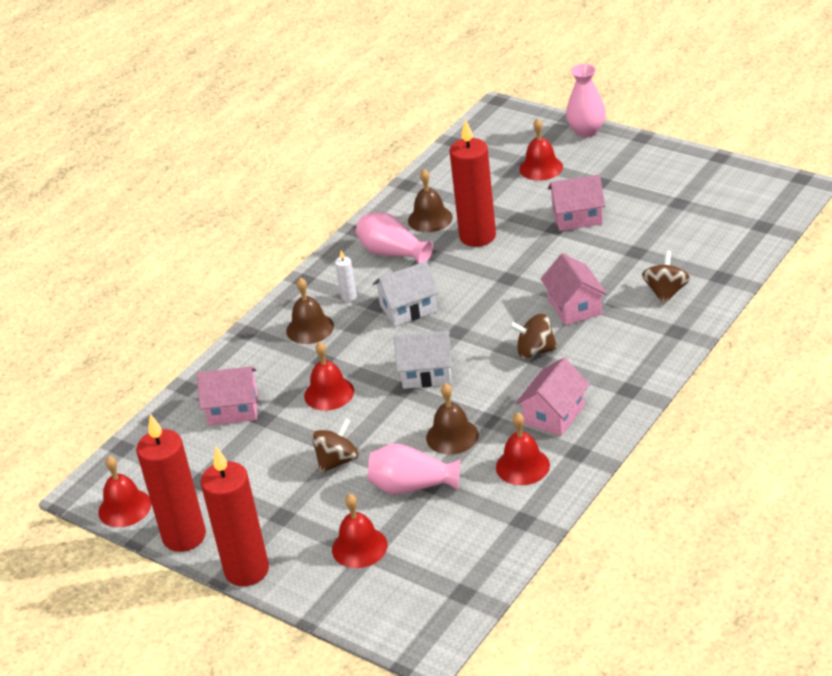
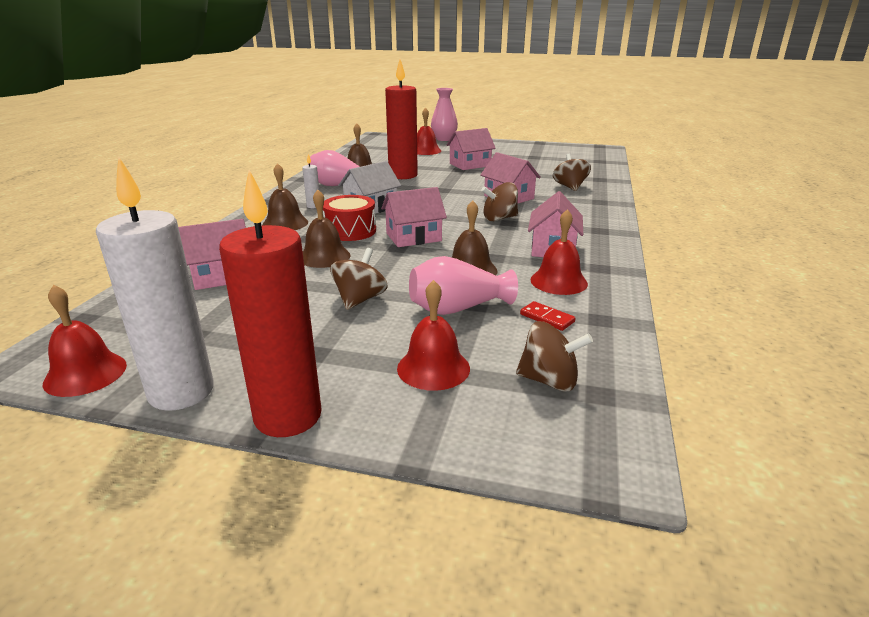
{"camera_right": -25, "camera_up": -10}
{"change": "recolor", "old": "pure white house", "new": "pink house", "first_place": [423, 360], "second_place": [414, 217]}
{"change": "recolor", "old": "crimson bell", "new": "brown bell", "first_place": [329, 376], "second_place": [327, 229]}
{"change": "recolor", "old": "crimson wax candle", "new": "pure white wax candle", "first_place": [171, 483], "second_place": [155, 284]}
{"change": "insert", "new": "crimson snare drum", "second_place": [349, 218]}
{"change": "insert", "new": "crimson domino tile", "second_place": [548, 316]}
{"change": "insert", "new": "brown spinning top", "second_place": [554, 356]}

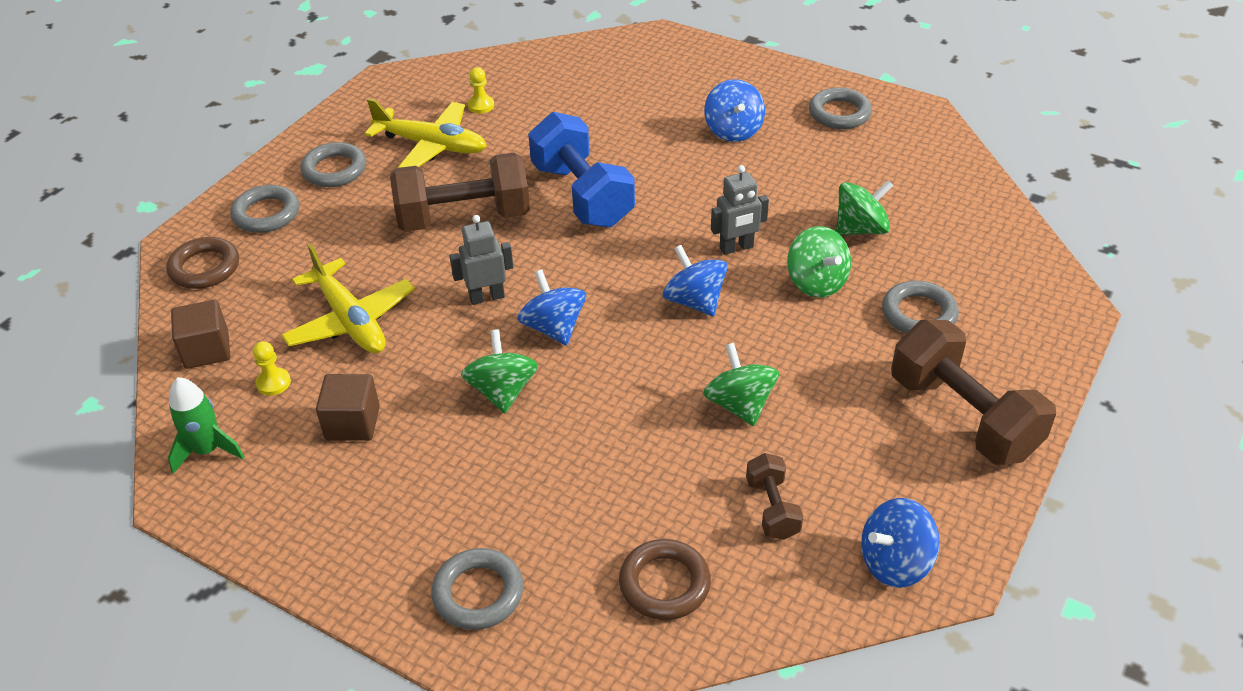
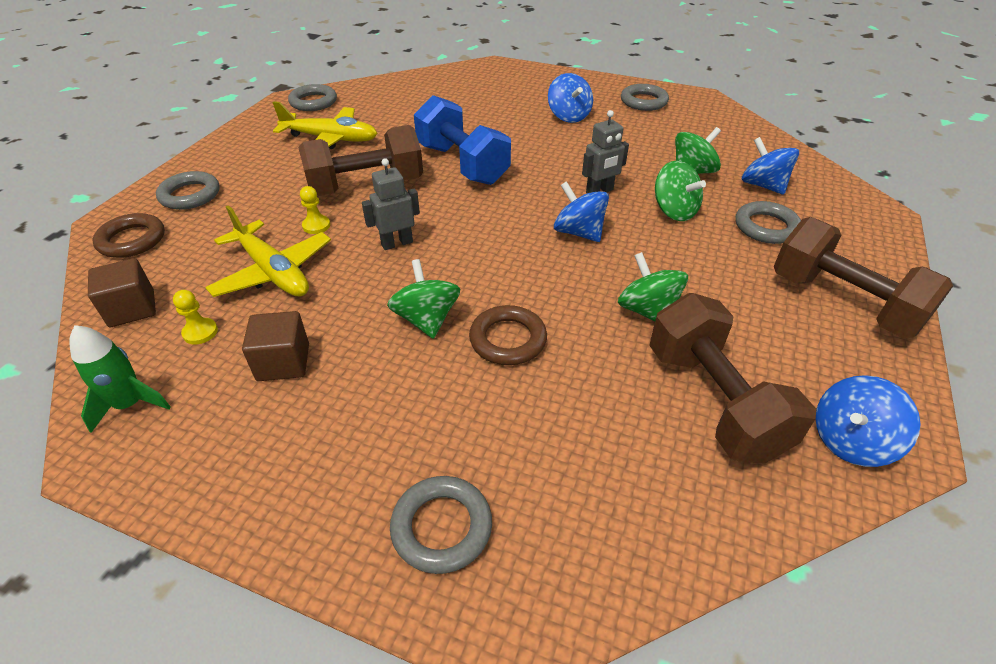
{"camera_right": -10, "camera_up": 0}
{"change": "move", "old": "yellow pawn", "first_place": [481, 90], "second_place": [315, 210]}
{"change": "move", "old": "gray hoop", "first_place": [333, 164], "second_place": [312, 97]}
{"change": "move", "old": "blue spinning top", "first_place": [551, 307], "second_place": [770, 166]}
{"change": "resize", "old": "brown hand weight", "first_place": [774, 496], "second_place": [732, 378], "factor": 2.02}
{"change": "move", "old": "brown hoop", "first_place": [665, 579], "second_place": [508, 335]}

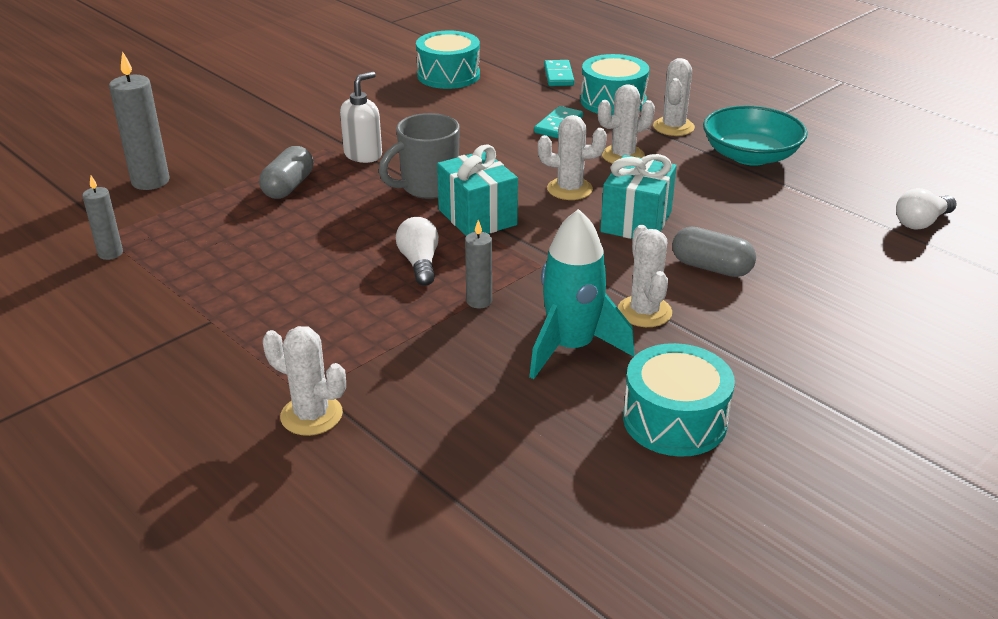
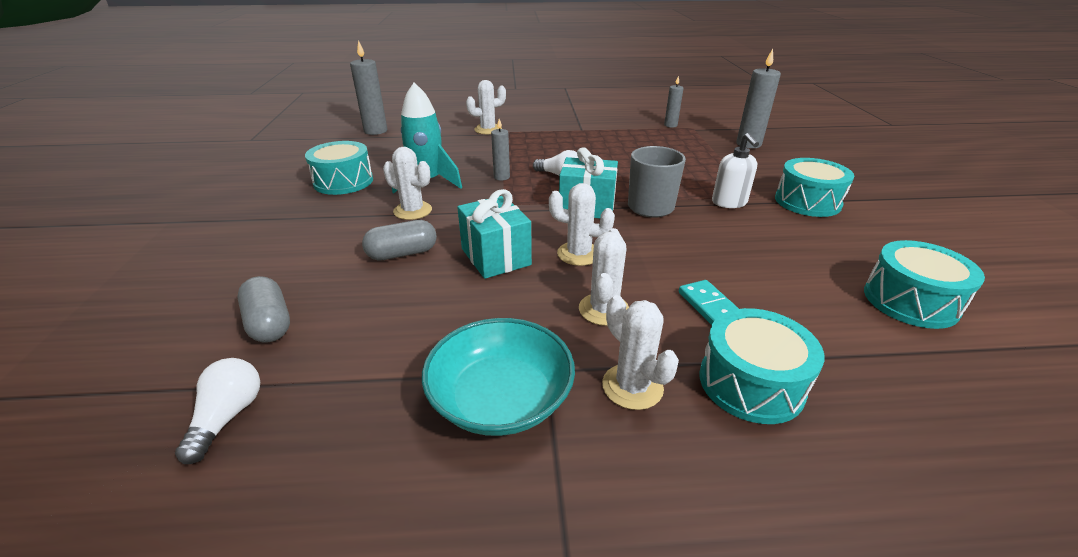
{"camera_right": 130, "camera_up": 0}
{"change": "delete", "old": "aqua domino tile", "first_place": [559, 73]}
{"change": "rotate", "old": "pure white saguaro cactus", "first_place": [572, 157], "second_place": [582, 224], "degrees": 60}
{"change": "move", "old": "gray capsule", "first_place": [286, 172], "second_place": [263, 309]}
{"change": "insert", "new": "gray wax candle", "second_place": [368, 87]}
{"change": "insert", "new": "aqua snare drum", "second_place": [814, 187]}

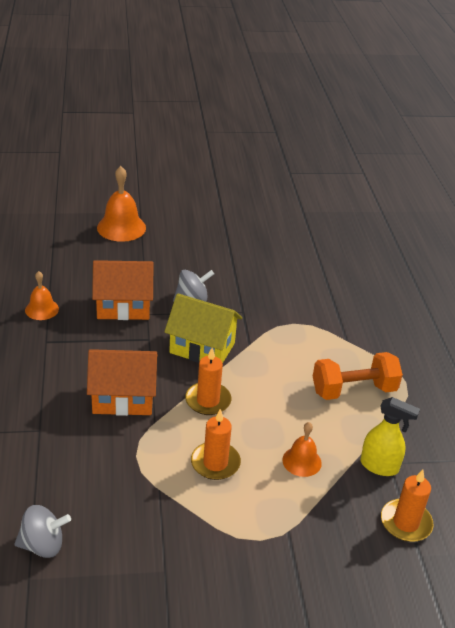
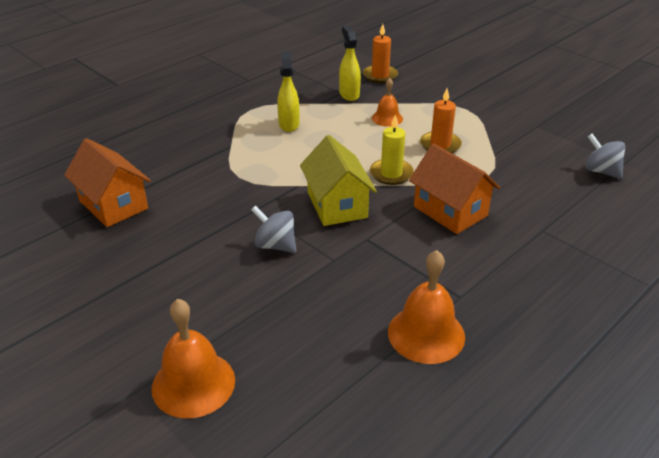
{"camera_right": -125, "camera_up": 0}
{"change": "move", "old": "orange-coloured house", "first_place": [123, 290], "second_place": [107, 182]}
{"change": "resize", "old": "orange-coloured bell", "first_place": [42, 295], "second_place": [426, 307], "factor": 1.68}
{"change": "recolor", "old": "orange-coloured wax candle", "new": "yellow wax candle", "first_place": [208, 381], "second_place": [392, 149]}
{"change": "replace", "old": "orange-coloured hand weight", "new": "yellow spray bottle", "first_place": [358, 376], "second_place": [288, 92]}

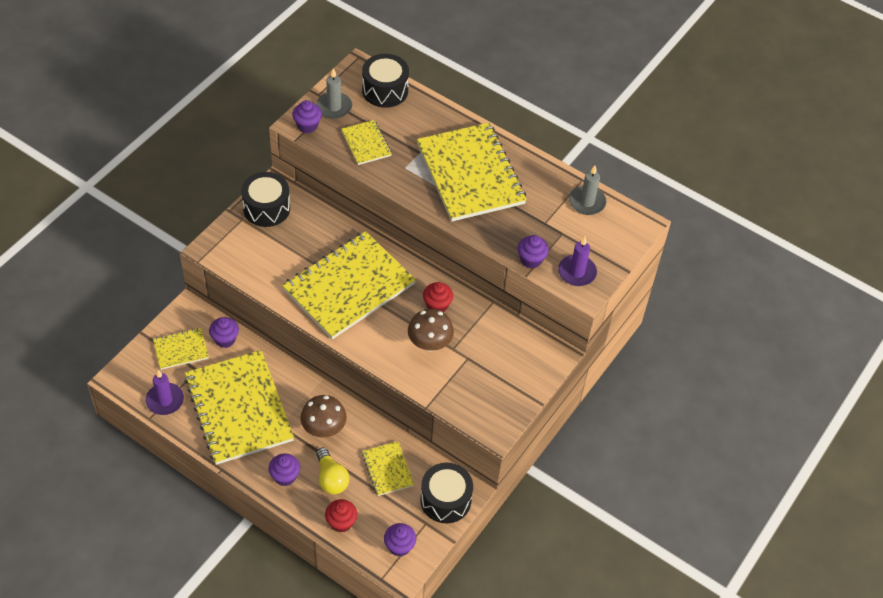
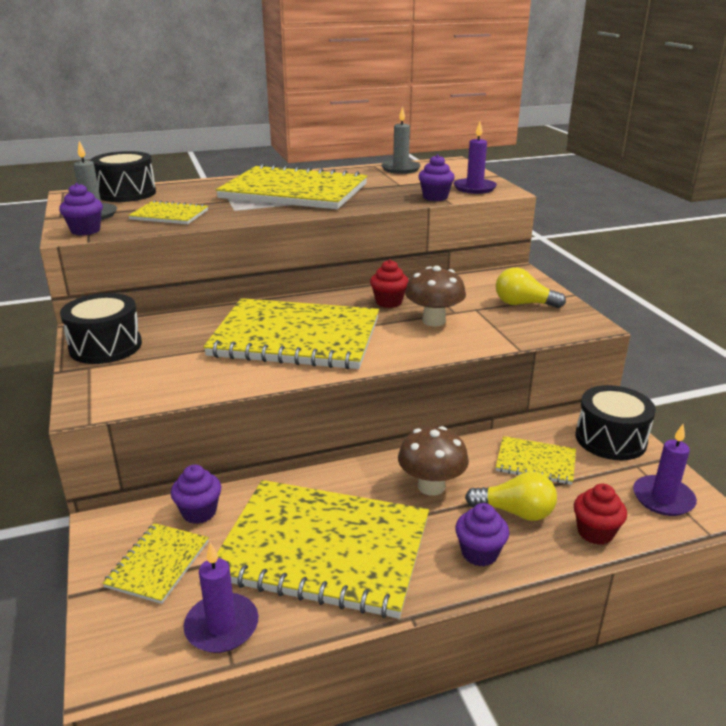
{"camera_right": -50, "camera_up": -25}
{"change": "rotate", "old": "yellow exercise book", "first_place": [349, 285], "second_place": [291, 334], "degrees": -75}
{"change": "replace", "old": "violet muffin", "new": "violet wax candle", "first_place": [400, 540], "second_place": [665, 470]}
{"change": "insert", "new": "yellow light bulb", "second_place": [531, 287]}

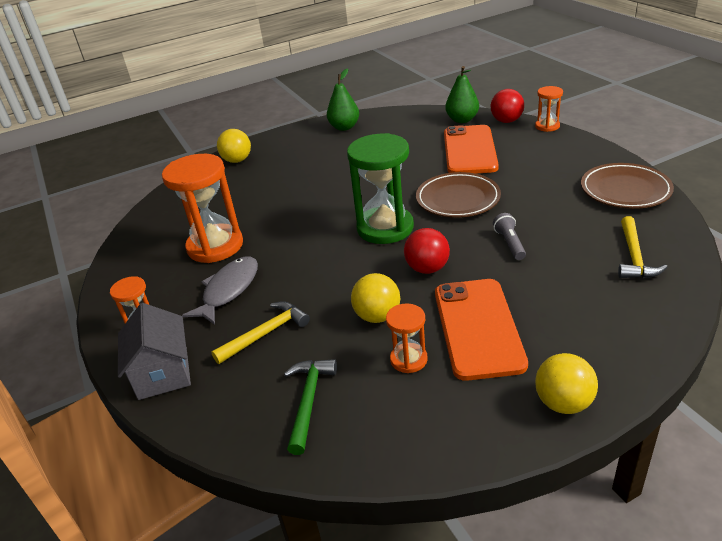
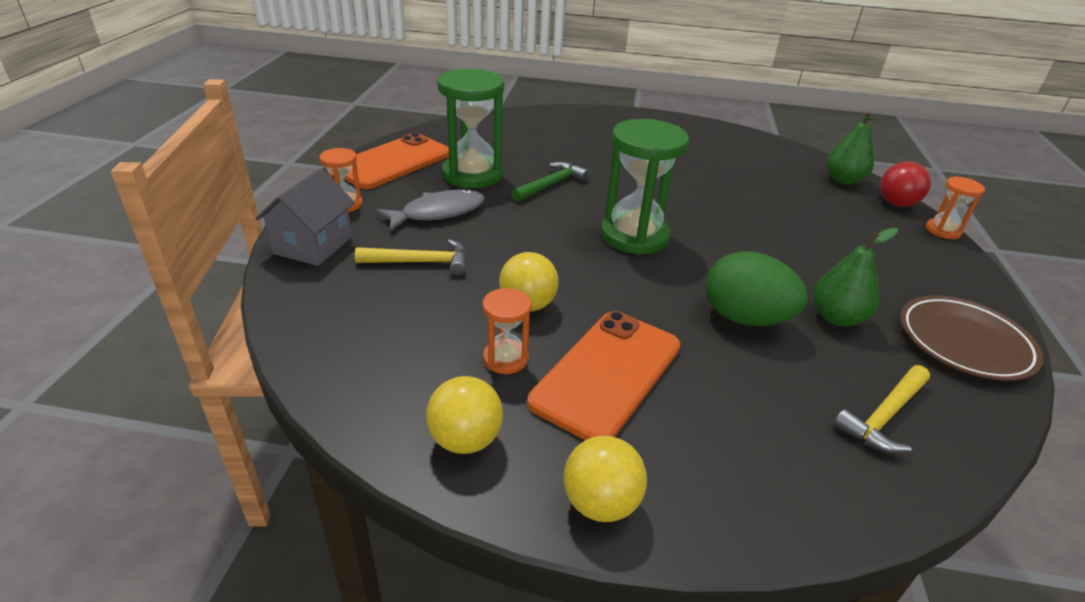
{"camera_right": 30, "camera_up": 0}
{"change": "move", "old": "green pear", "first_place": [343, 100], "second_place": [855, 277]}
{"change": "move", "old": "orange-coloured smartphone", "first_place": [471, 149], "second_place": [396, 161]}
{"change": "move", "old": "yellow sphere", "first_place": [234, 146], "second_place": [464, 415]}
{"change": "recolor", "old": "orange-coloured hourglass", "new": "green hourglass", "first_place": [202, 208], "second_place": [470, 128]}
{"change": "delete", "old": "brown plate", "first_place": [458, 195]}
{"change": "replace", "old": "gray flashlight", "new": "green egg shape", "first_place": [509, 236], "second_place": [757, 288]}
{"change": "delete", "old": "crimson sphere", "first_place": [427, 251]}
{"change": "move", "old": "green carpenter's hammer", "first_place": [310, 407], "second_place": [550, 182]}

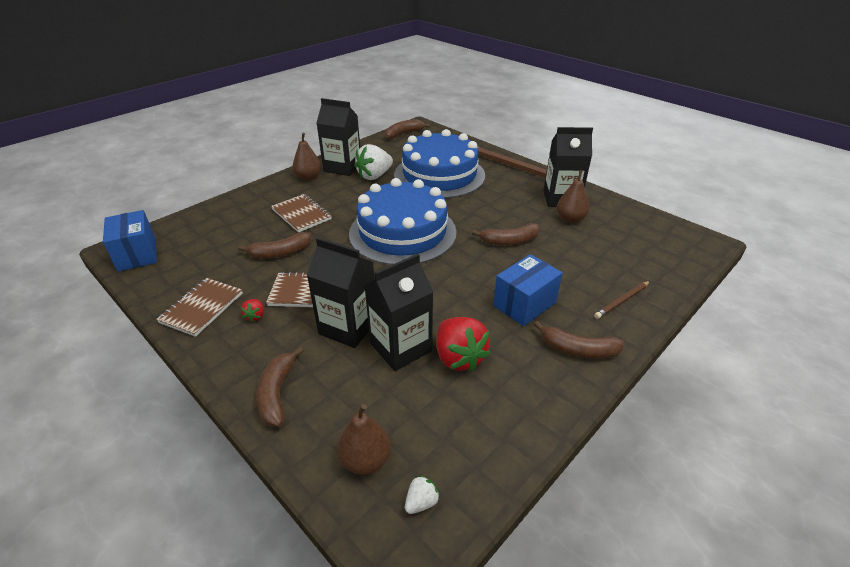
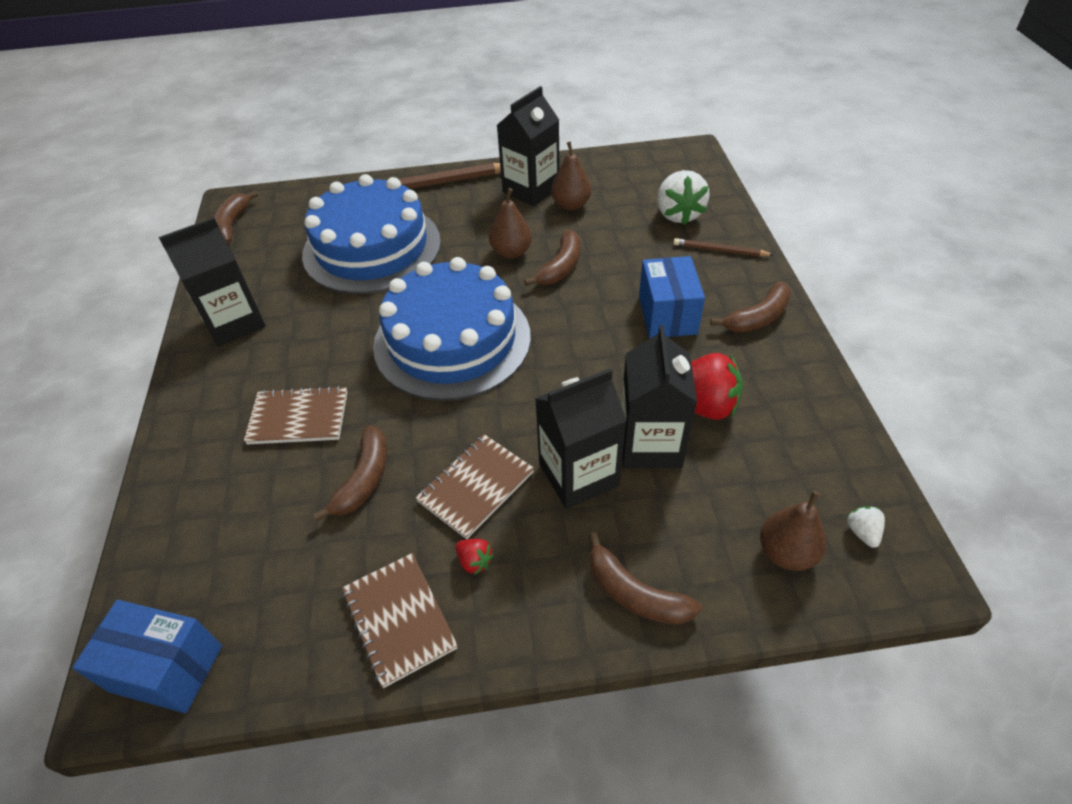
{"camera_right": -50, "camera_up": 10}
{"change": "move", "old": "brown pear", "first_place": [307, 157], "second_place": [510, 223]}
{"change": "move", "old": "pure white strawberry", "first_place": [373, 162], "second_place": [683, 197]}
{"change": "rotate", "old": "brown wooden pencil", "first_place": [622, 300], "second_place": [723, 247], "degrees": 105}

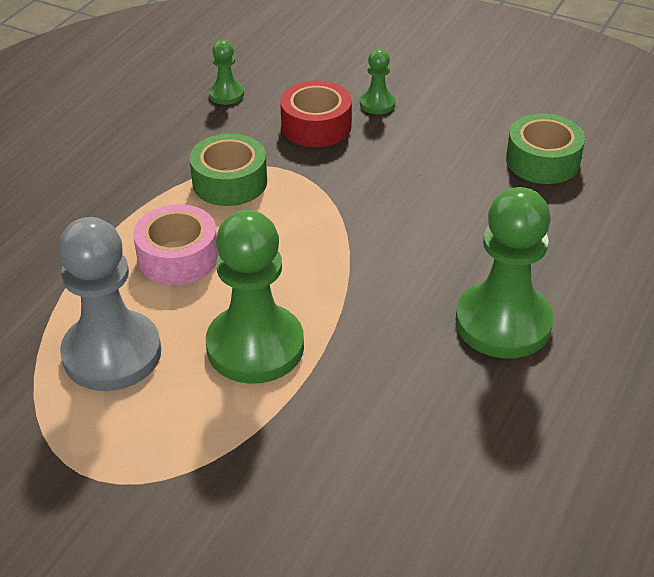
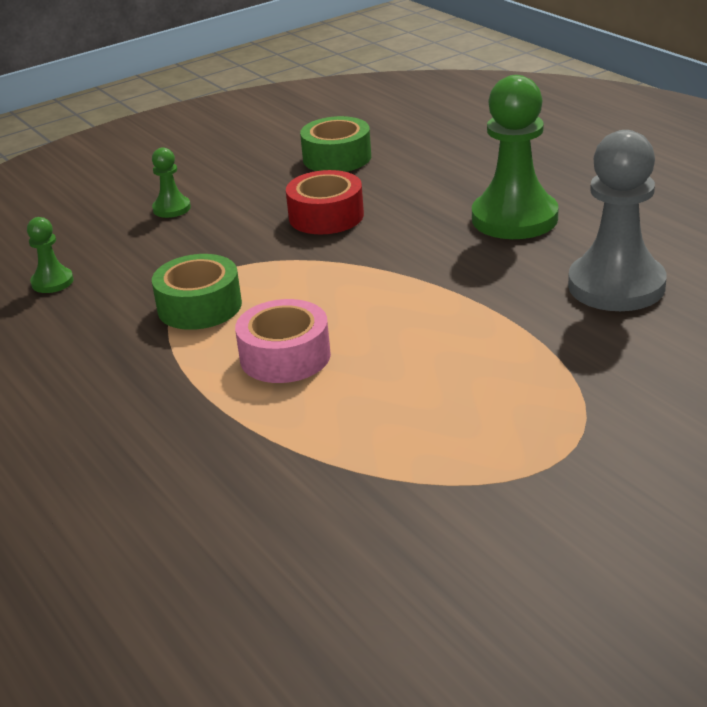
{"camera_right": -60, "camera_up": -10}
{"change": "move", "old": "crimson sticky tape", "first_place": [316, 113], "second_place": [325, 202]}
{"change": "delete", "old": "green pawn", "first_place": [255, 297]}
{"change": "move", "old": "gray pawn", "first_place": [109, 304], "second_place": [617, 220]}

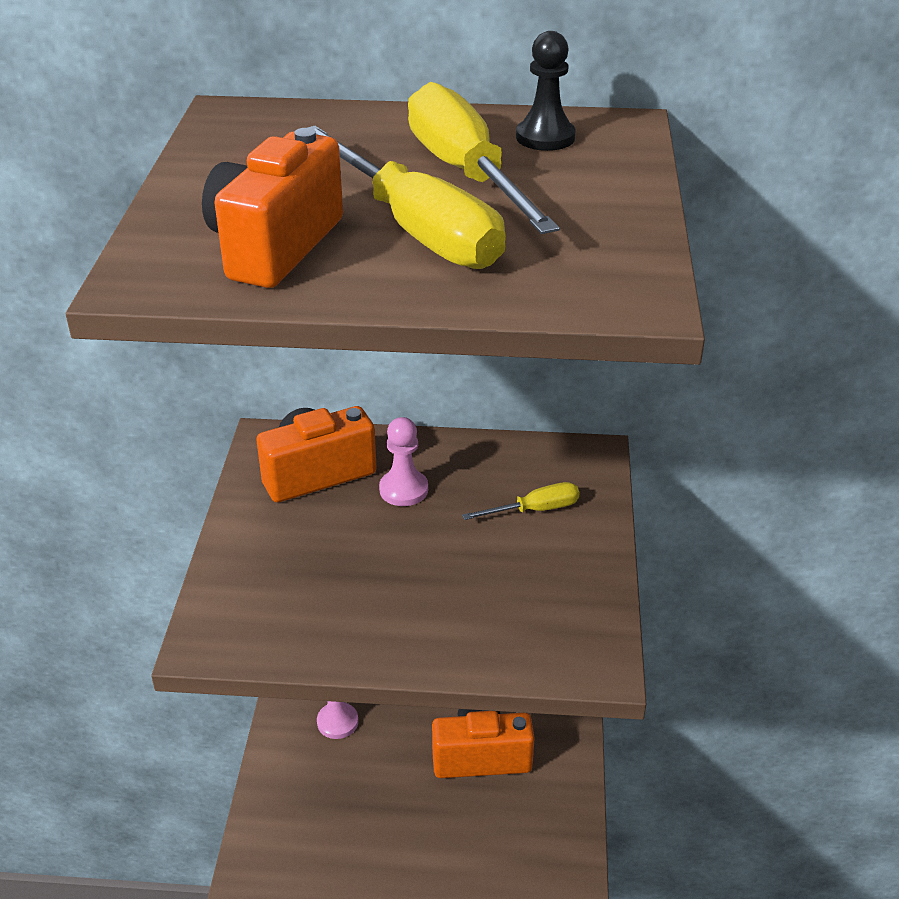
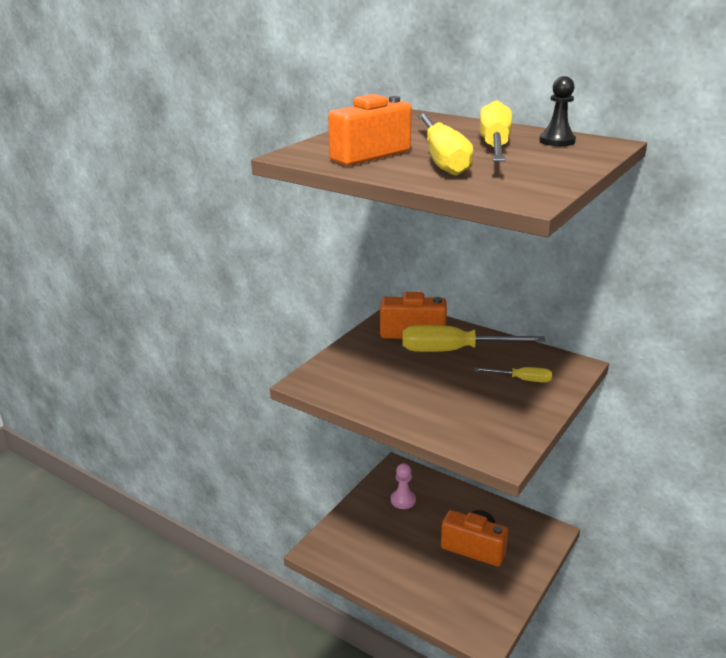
{"camera_right": 30, "camera_up": -10}
{"change": "replace", "old": "pink pawn", "new": "yellow hand screwdriver", "first_place": [403, 461], "second_place": [474, 338]}

